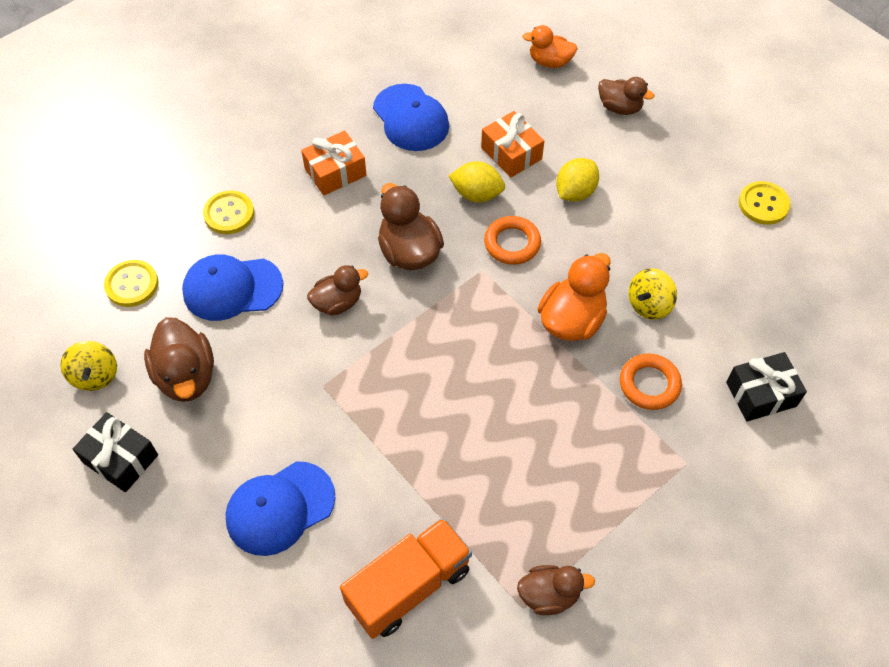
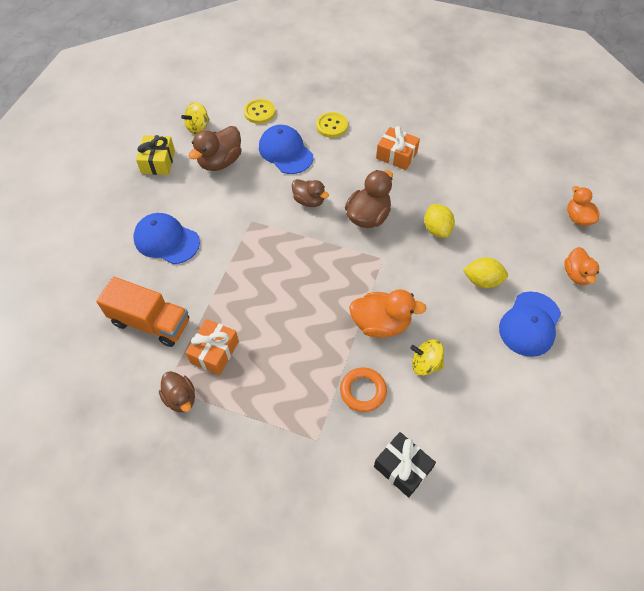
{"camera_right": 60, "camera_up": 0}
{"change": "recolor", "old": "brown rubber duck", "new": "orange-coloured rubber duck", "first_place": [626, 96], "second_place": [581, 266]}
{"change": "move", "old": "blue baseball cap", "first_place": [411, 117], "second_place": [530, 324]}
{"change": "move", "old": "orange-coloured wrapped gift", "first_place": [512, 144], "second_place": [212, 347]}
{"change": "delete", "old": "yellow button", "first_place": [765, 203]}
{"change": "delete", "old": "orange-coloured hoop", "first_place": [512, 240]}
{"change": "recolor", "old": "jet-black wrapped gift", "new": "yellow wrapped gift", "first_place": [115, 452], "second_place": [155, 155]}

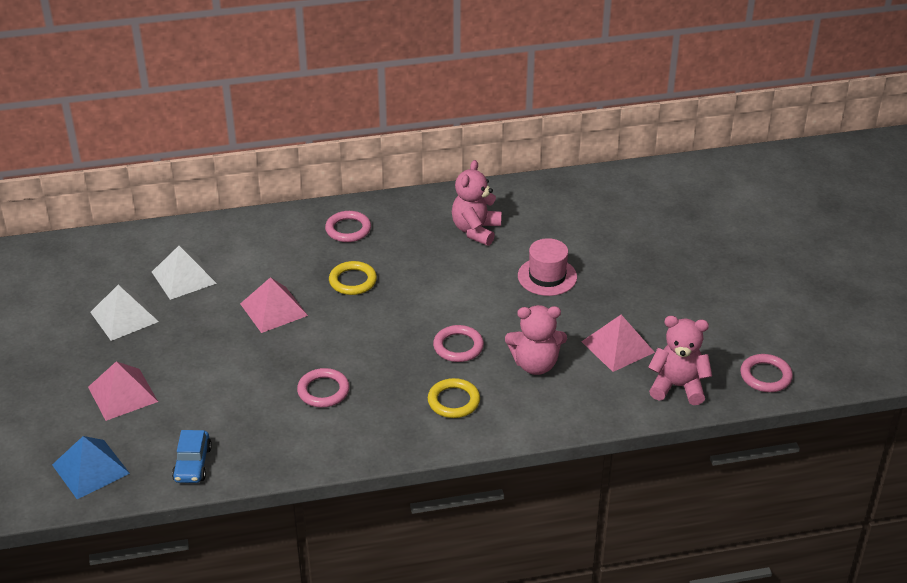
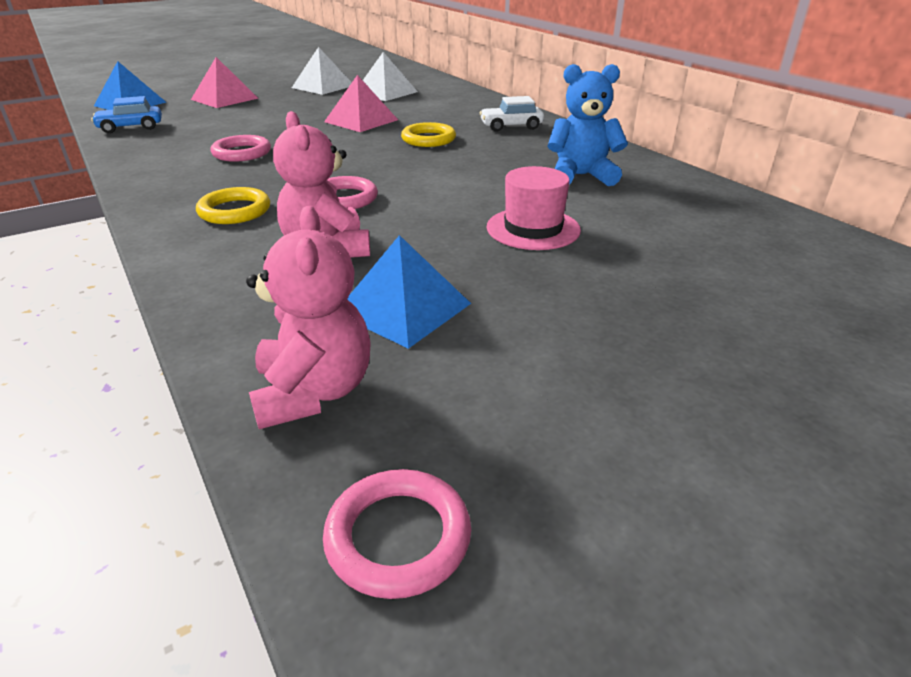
{"camera_right": 70, "camera_up": -5}
{"change": "recolor", "old": "pink teddy", "new": "blue teddy", "first_place": [477, 203], "second_place": [587, 125]}
{"change": "replace", "old": "pink hoop", "new": "pure white toy car", "first_place": [348, 226], "second_place": [512, 114]}
{"change": "recolor", "old": "pink pyramid", "new": "blue pyramid", "first_place": [618, 343], "second_place": [409, 292]}

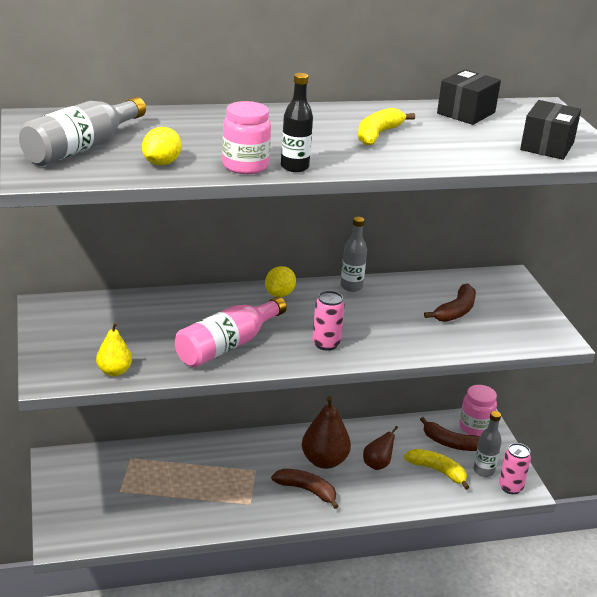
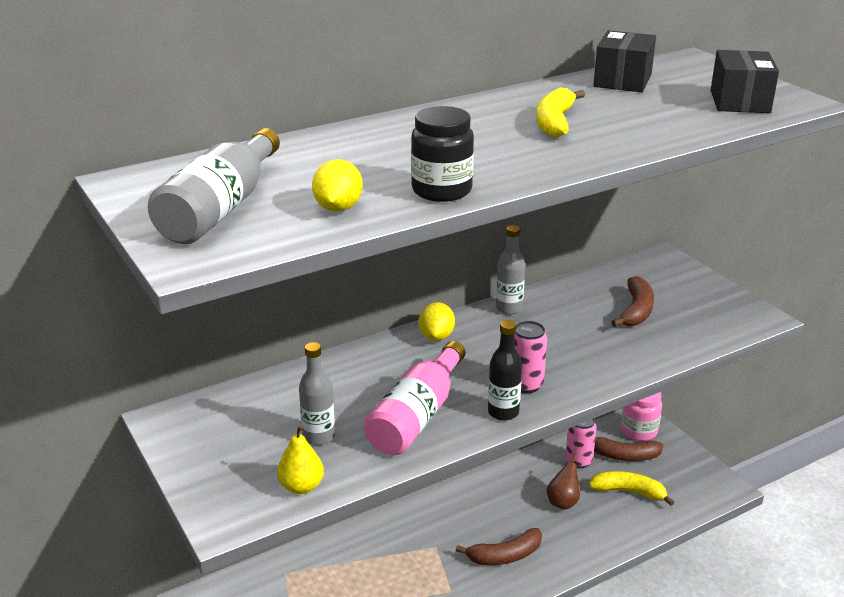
{"camera_right": -15, "camera_up": 0}
{"change": "move", "old": "jet-black drink bottle", "first_place": [297, 122], "second_place": [505, 370]}
{"change": "recolor", "old": "pink jam jar", "new": "jet-black jam jar", "first_place": [246, 137], "second_place": [442, 154]}
{"change": "delete", "old": "brown pear", "first_place": [326, 432]}
{"change": "move", "old": "gray drink bottle", "first_place": [488, 444], "second_place": [317, 393]}
{"change": "move", "old": "pink tin", "first_place": [515, 468], "second_place": [581, 443]}
{"change": "rotate", "old": "brown banana", "first_place": [305, 489], "second_place": [499, 546], "degrees": 150}

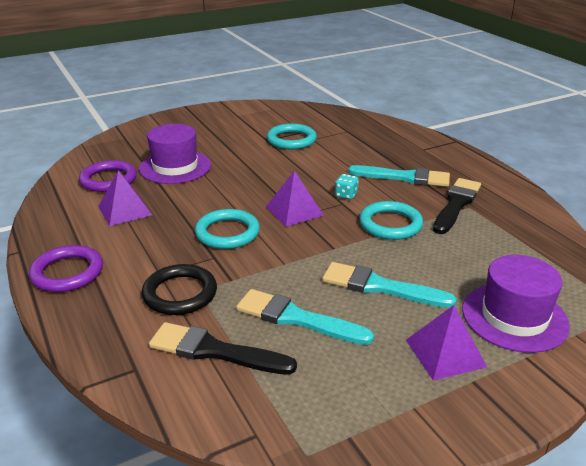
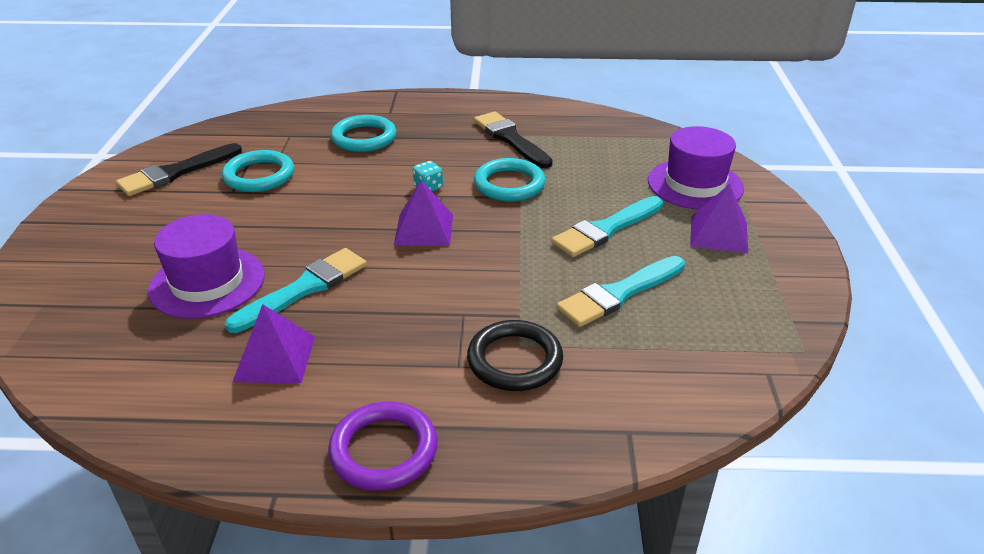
{"camera_right": -60, "camera_up": 5}
{"change": "delete", "old": "violet hoop", "first_place": [108, 176]}
{"change": "move", "old": "aqua paint brush", "first_place": [399, 176], "second_place": [296, 290]}
{"change": "move", "old": "aqua hoop", "first_place": [227, 229], "second_place": [363, 133]}
{"change": "move", "old": "jet-black paint brush", "first_place": [223, 348], "second_place": [179, 169]}

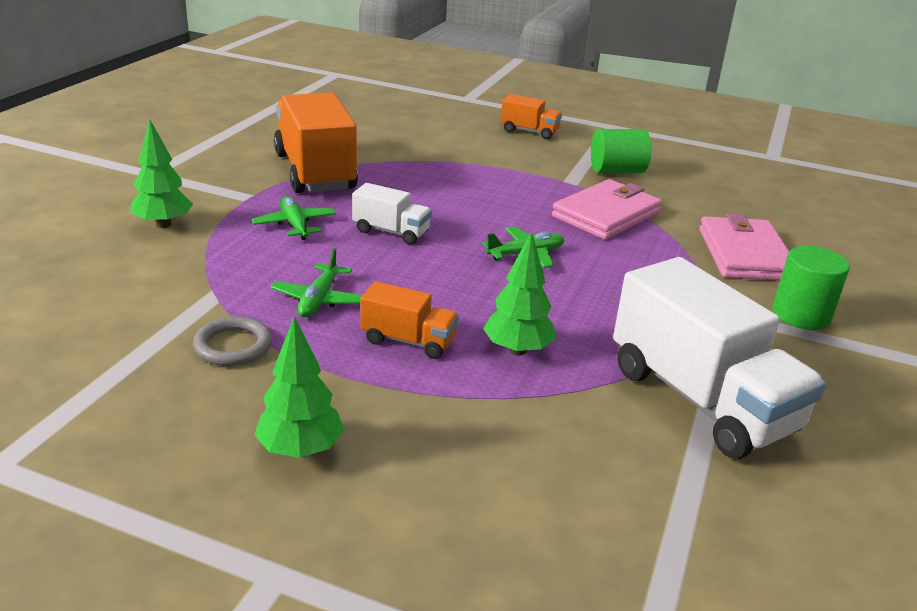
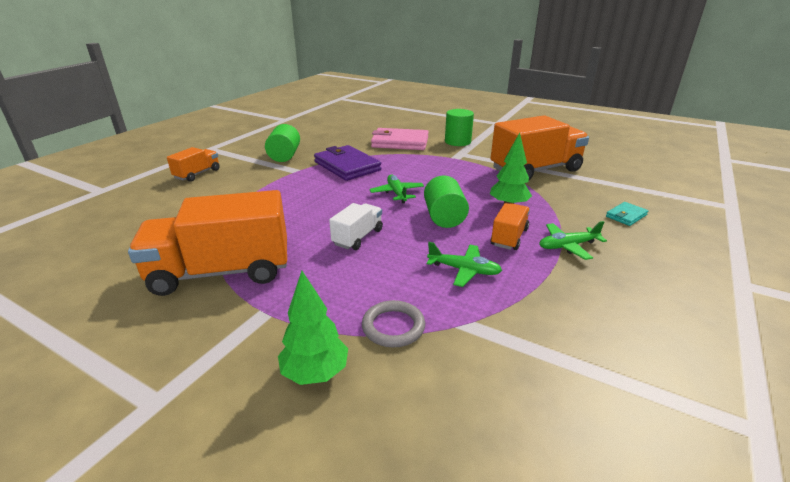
{"camera_right": -80, "camera_up": 0}
{"change": "recolor", "old": "pink card wallet", "new": "violet card wallet", "first_place": [607, 209], "second_place": [347, 163]}
{"change": "move", "old": "green aeroplane", "first_place": [294, 218], "second_place": [573, 240]}
{"change": "recolor", "old": "pure white lorry", "new": "orange-coloured lorry", "first_place": [719, 358], "second_place": [540, 147]}
{"change": "move", "old": "gray hoop", "first_place": [232, 341], "second_place": [393, 323]}
{"change": "delete", "old": "green tree", "first_place": [299, 387]}
{"change": "insert", "new": "green cylinder", "second_place": [446, 202]}
{"change": "insert", "new": "aqua card wallet", "second_place": [627, 214]}

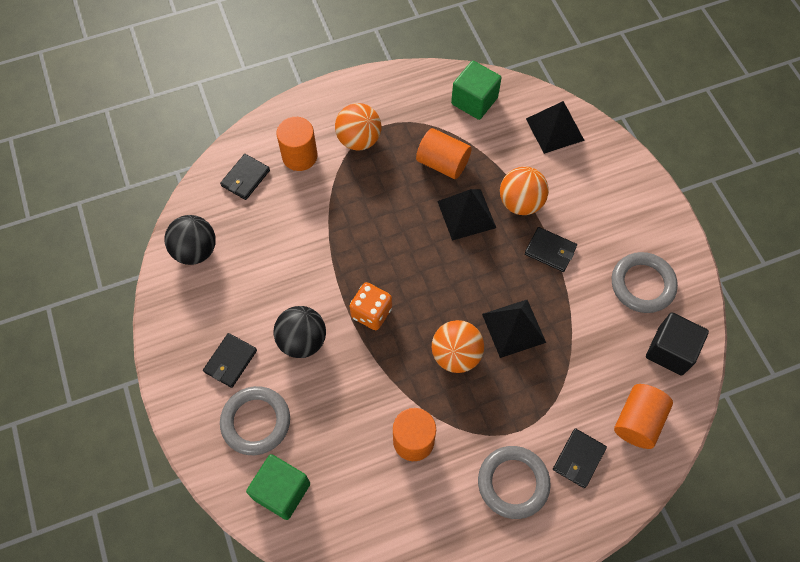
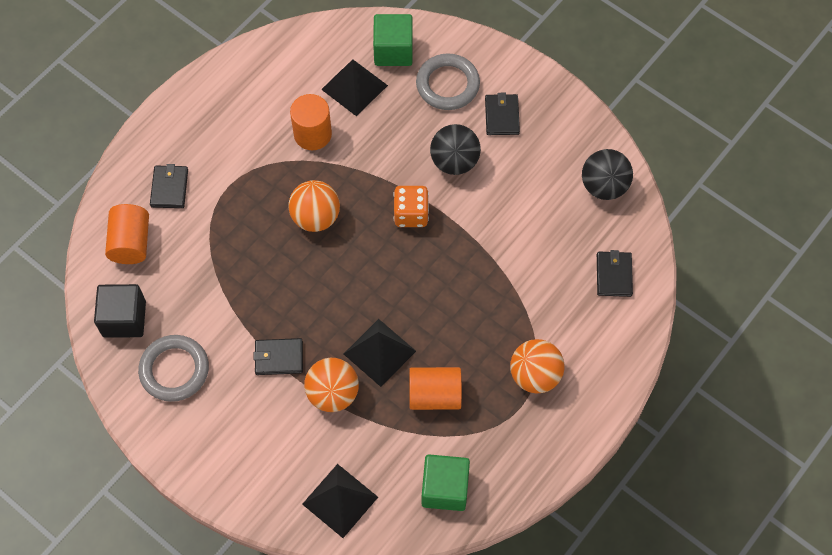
{"camera_right": 150, "camera_up": 0}
{"change": "delete", "old": "orange-coloured cylinder", "first_place": [296, 144]}
{"change": "move", "old": "jet-black pyramid", "first_place": [514, 329], "second_place": [354, 87]}
{"change": "delete", "old": "gray hoop", "first_place": [514, 482]}

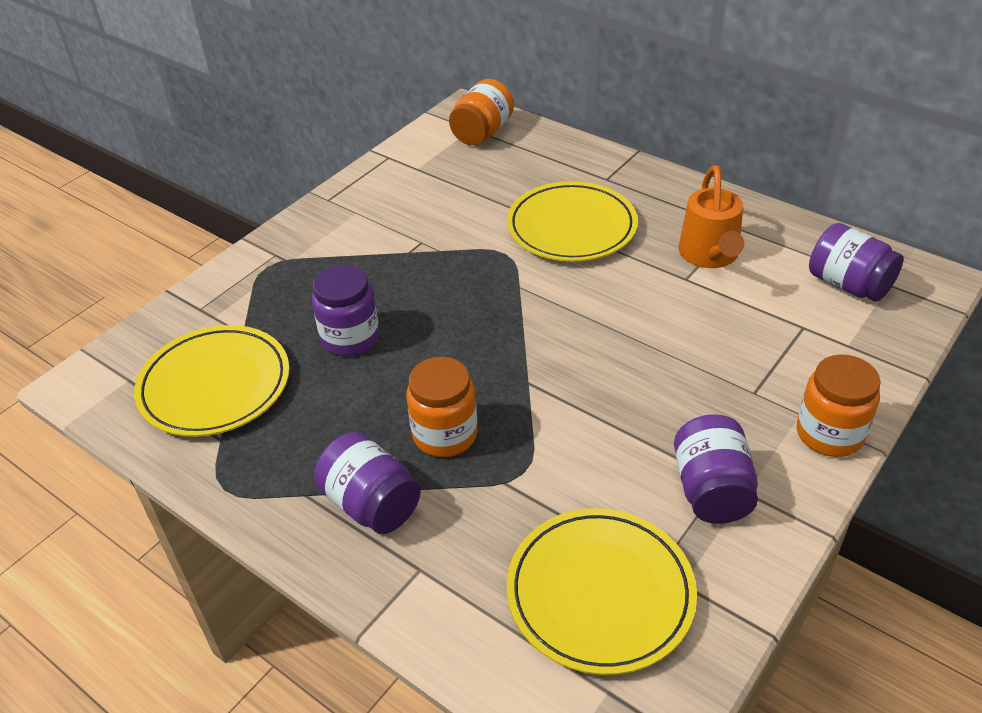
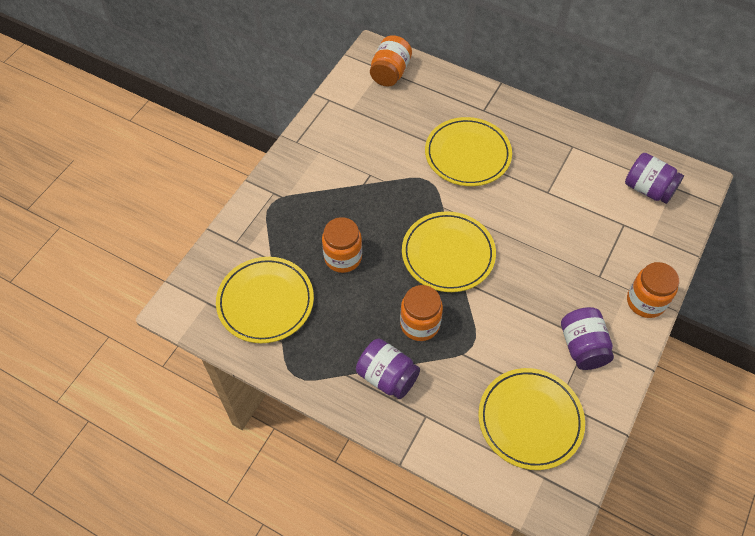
{"camera_right": -10, "camera_up": 15}
{"change": "delete", "old": "orange-coloured watering can", "first_place": [712, 216]}
{"change": "recolor", "old": "violet jam jar", "new": "orange-coloured jam jar", "first_place": [345, 310], "second_place": [342, 245]}
{"change": "insert", "new": "yellow plate", "second_place": [449, 251]}

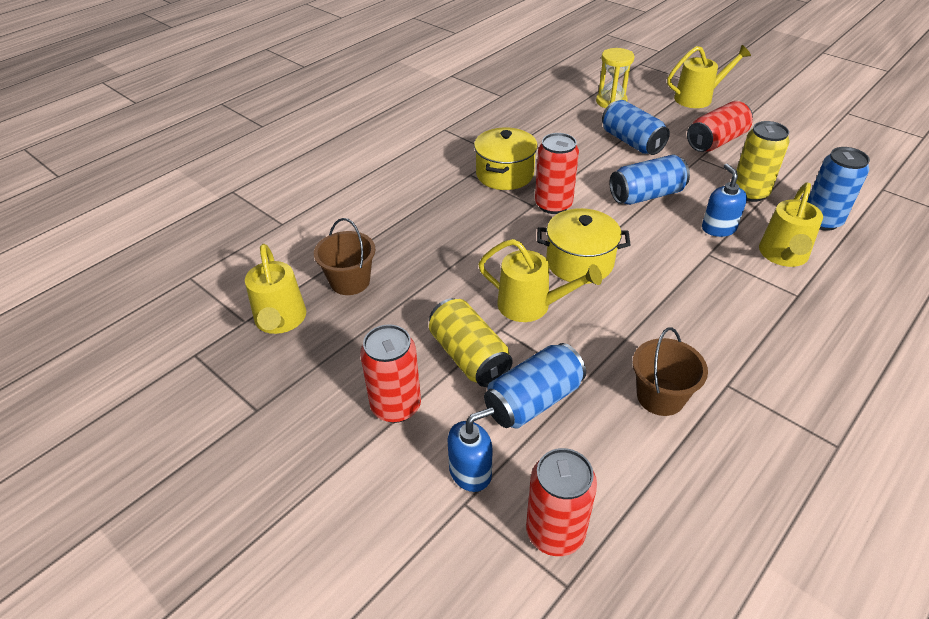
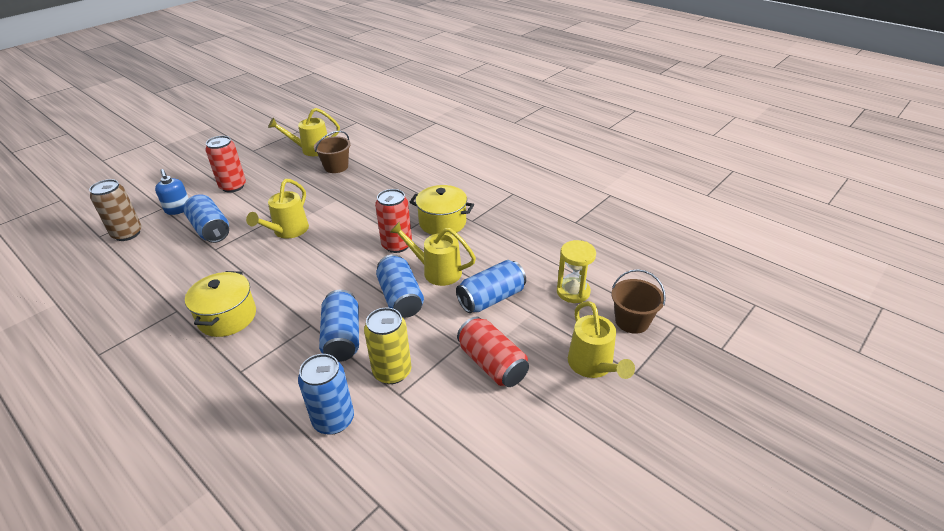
{"camera_right": 90, "camera_up": -5}
{"change": "replace", "old": "blue soap pump", "new": "blue tin", "first_place": [724, 200], "second_place": [339, 326]}
{"change": "move", "old": "yellow watering can", "first_place": [791, 224], "second_place": [432, 254]}
{"change": "move", "old": "yellow cooking pot", "first_place": [584, 246], "second_place": [220, 304]}
{"change": "delete", "old": "yellow tin", "first_place": [471, 342]}
{"change": "move", "old": "brown bucket", "first_place": [670, 371], "second_place": [638, 301]}
{"change": "recolor", "old": "crimson tin", "new": "brown tin", "first_place": [561, 502], "second_place": [115, 210]}

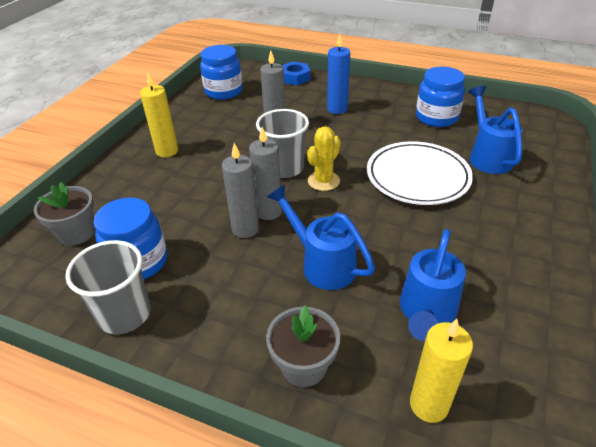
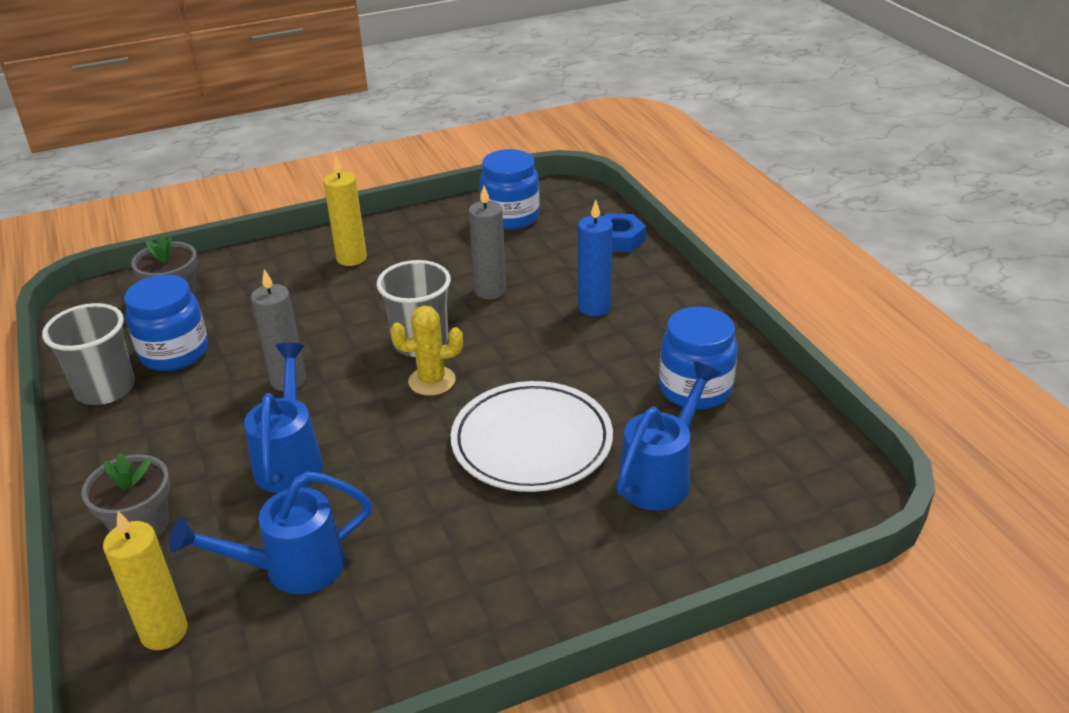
{"camera_right": 45, "camera_up": -5}
{"change": "delete", "old": "gray wax candle", "first_place": [265, 173]}

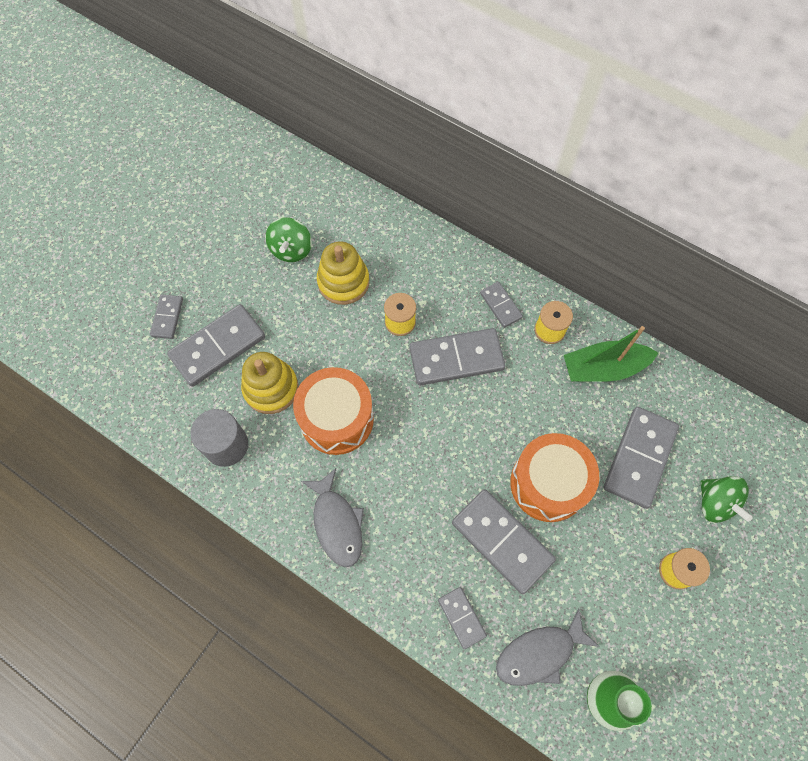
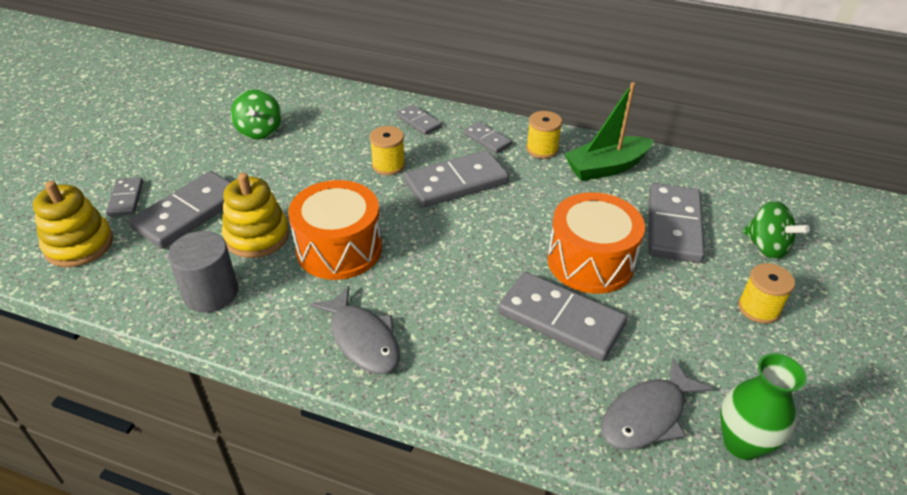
{"camera_right": -15, "camera_up": -25}
{"change": "move", "old": "yellow ring stacker", "first_place": [343, 273], "second_place": [73, 224]}
{"change": "move", "old": "gray domino tile", "first_place": [462, 618], "second_place": [419, 120]}

